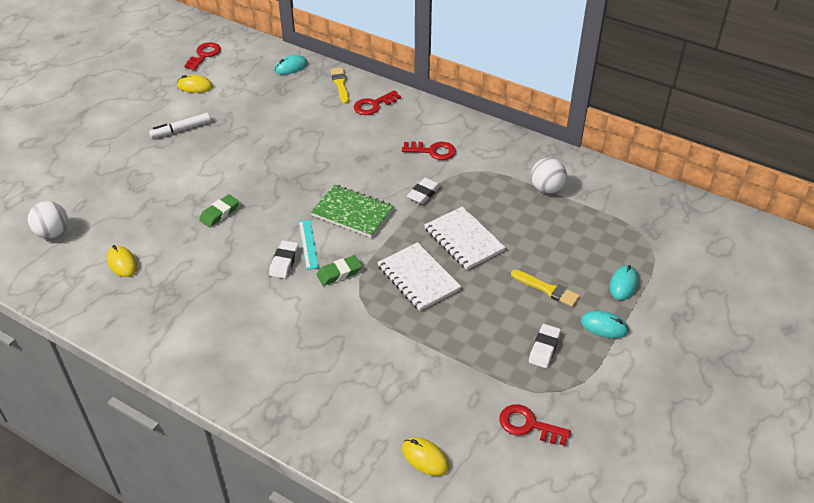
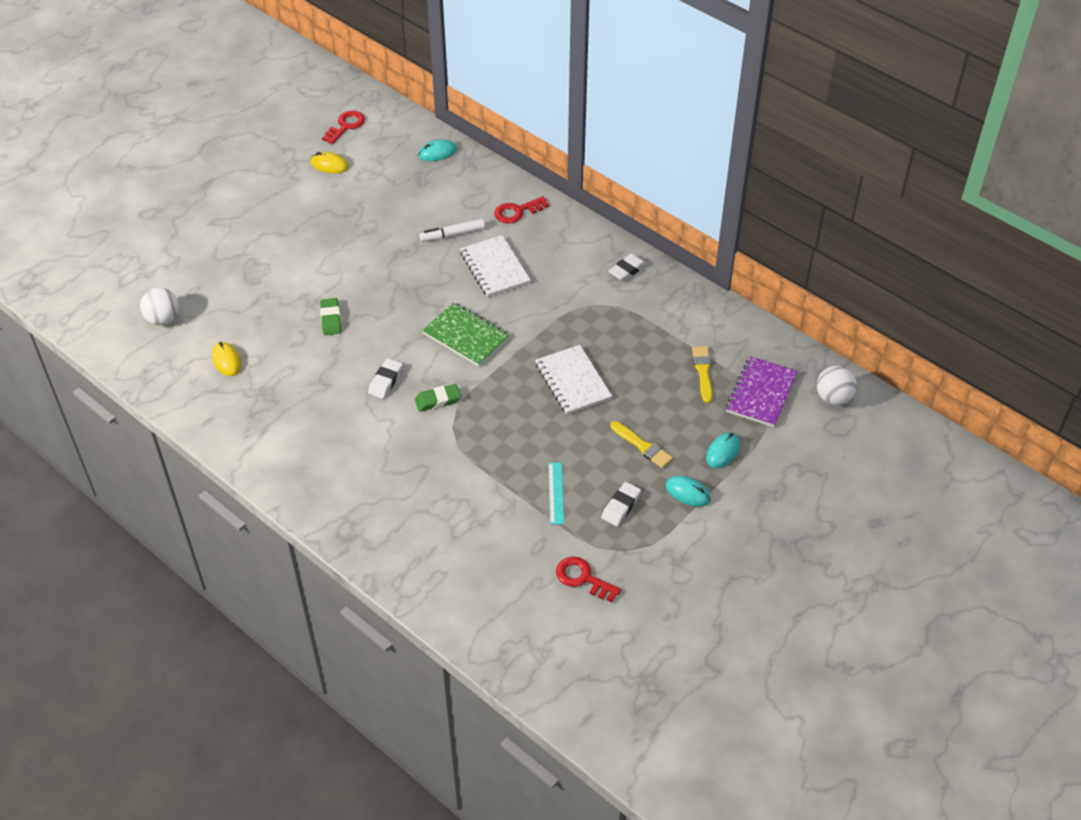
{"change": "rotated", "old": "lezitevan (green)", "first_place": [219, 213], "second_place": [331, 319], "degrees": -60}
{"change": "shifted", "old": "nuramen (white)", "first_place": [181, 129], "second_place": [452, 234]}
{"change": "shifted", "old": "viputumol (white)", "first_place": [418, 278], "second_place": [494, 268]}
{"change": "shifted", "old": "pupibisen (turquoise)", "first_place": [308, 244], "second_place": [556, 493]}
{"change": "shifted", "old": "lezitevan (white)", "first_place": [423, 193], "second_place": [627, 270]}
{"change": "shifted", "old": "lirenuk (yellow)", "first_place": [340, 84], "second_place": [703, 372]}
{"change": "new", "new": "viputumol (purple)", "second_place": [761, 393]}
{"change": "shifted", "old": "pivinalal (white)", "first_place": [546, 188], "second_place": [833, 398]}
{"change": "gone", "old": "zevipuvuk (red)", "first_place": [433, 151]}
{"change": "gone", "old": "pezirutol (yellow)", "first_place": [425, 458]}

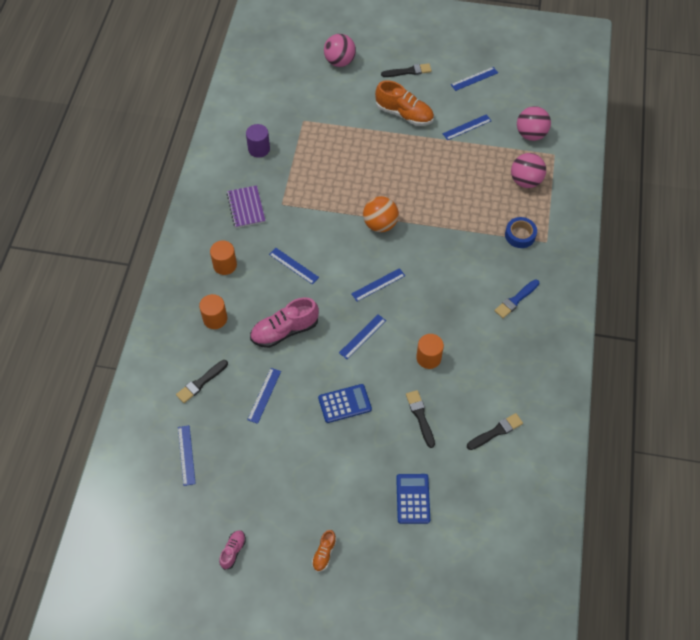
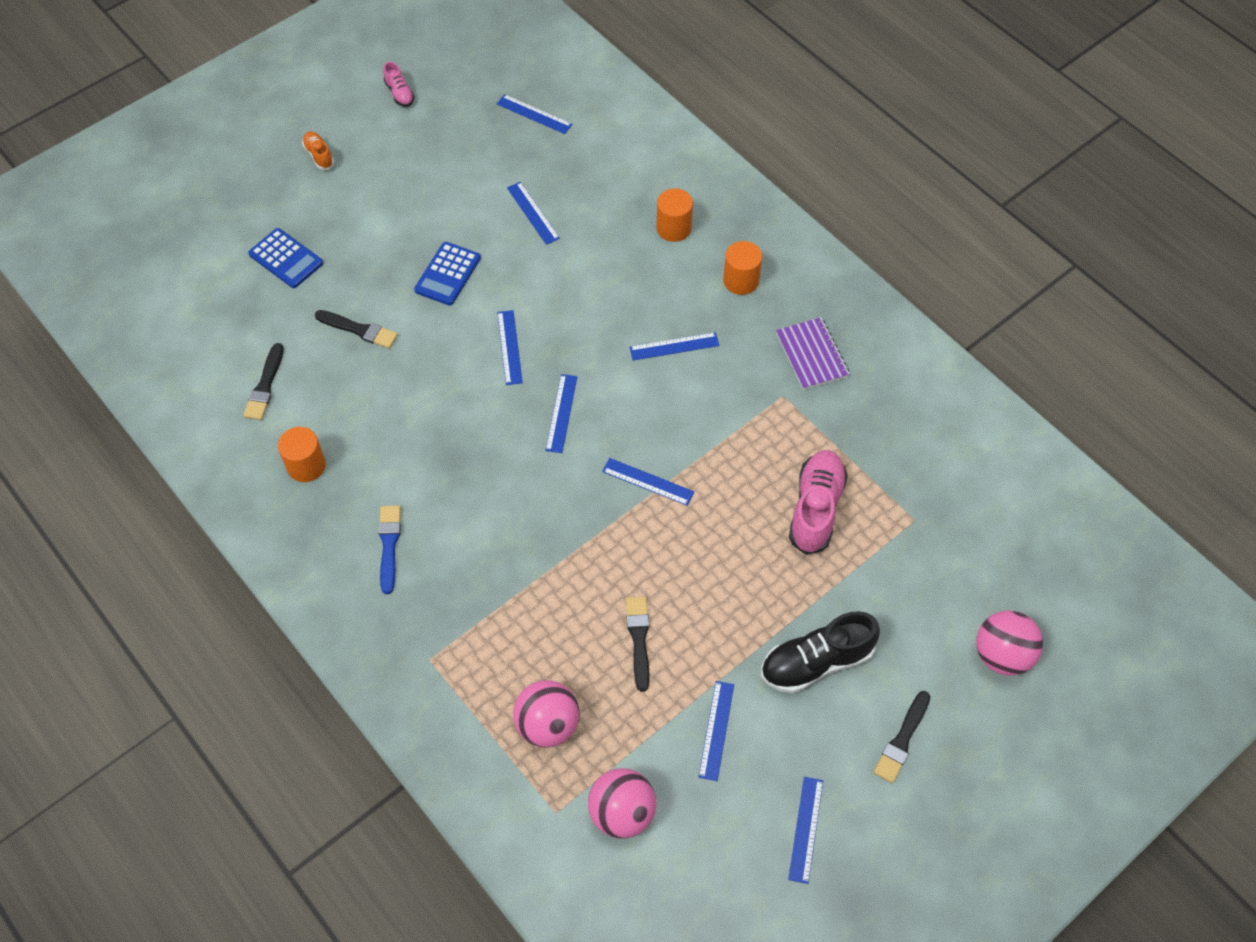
{"change": "shifted", "old": "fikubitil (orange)", "first_place": [428, 358], "second_place": [306, 466]}
{"change": "swapped", "old": "pivinalal (orange)", "new": "pupibisen (blue)", "first_place": [380, 224], "second_place": [648, 482]}
{"change": "shifted", "old": "lirenuk (black)", "first_place": [201, 382], "second_place": [639, 639]}
{"change": "repainted", "old": "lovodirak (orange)", "new": "lovodirak (black)", "first_place": [404, 114], "second_place": [816, 662]}
{"change": "rotated", "old": "viputumol (purple)", "first_place": [246, 207], "second_place": [812, 355], "degrees": 45}
{"change": "shifted", "old": "lovodirak (pink)", "first_place": [284, 331], "second_place": [815, 508]}
{"change": "gone", "old": "fikubitil (purple)", "first_place": [259, 149]}
{"change": "gone", "old": "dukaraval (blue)", "first_place": [520, 235]}

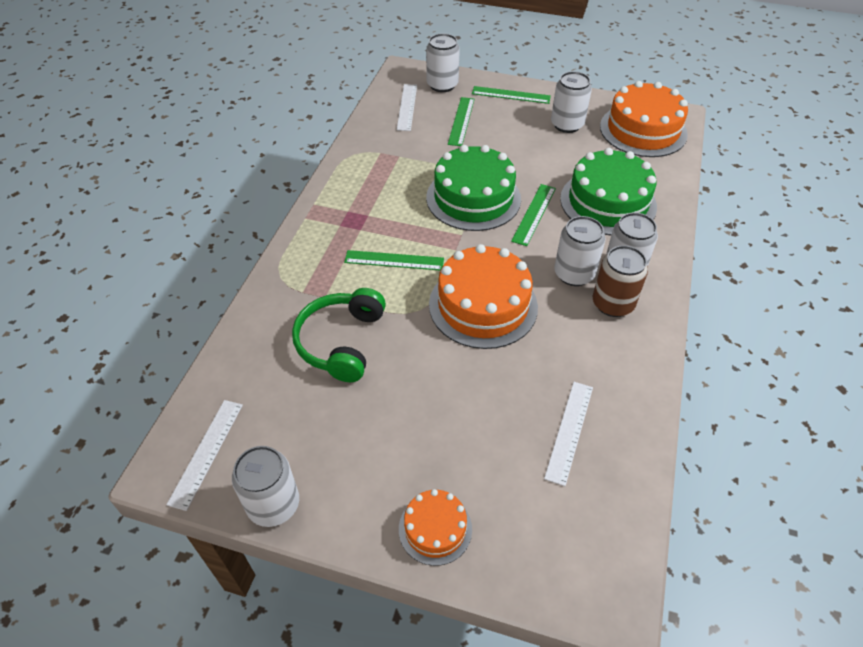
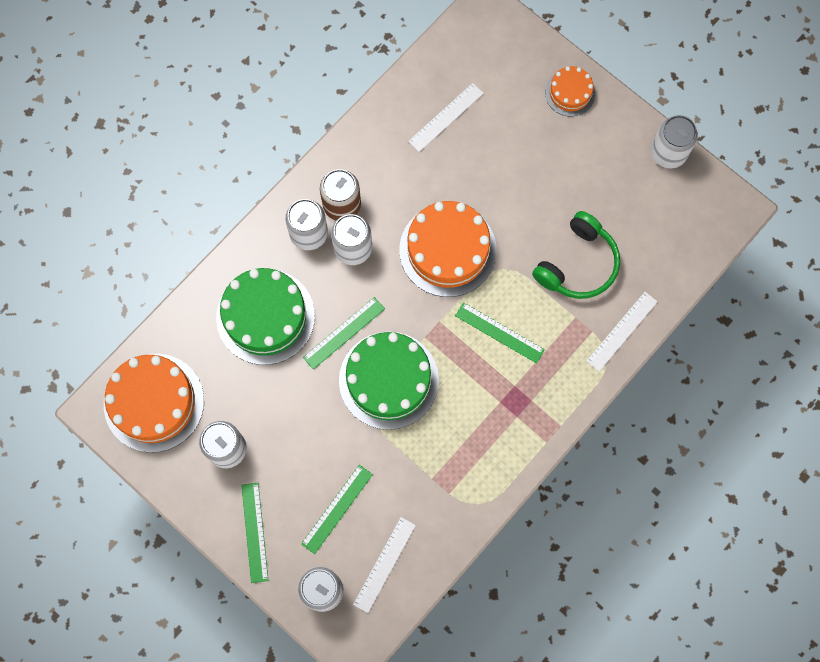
{"change": "rotated", "old": "pupibisen (green)", "first_place": [511, 95], "second_place": [255, 532], "degrees": 45}
{"change": "shifted", "old": "pupibisen (white)", "first_place": [206, 452], "second_place": [621, 331]}

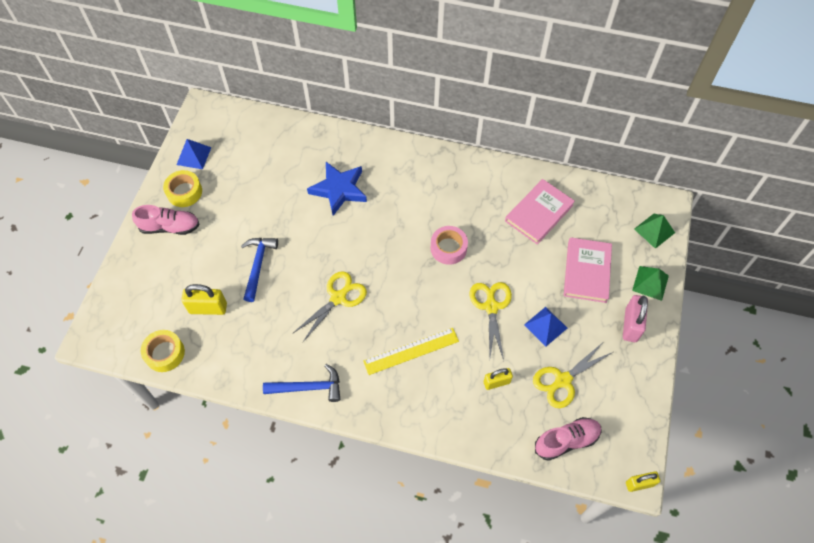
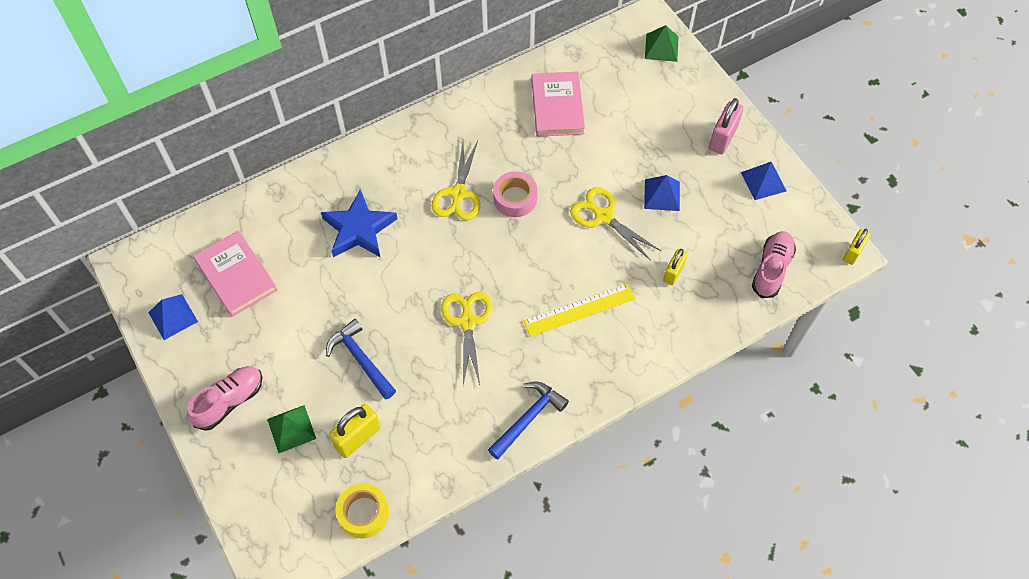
{"change": "shifted", "old": "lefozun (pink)", "first_place": [587, 271], "second_place": [236, 275]}
{"change": "shifted", "old": "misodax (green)", "first_place": [650, 283], "second_place": [291, 429]}
{"change": "shifted", "old": "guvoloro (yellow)", "first_place": [562, 380], "second_place": [458, 194]}
{"change": "rotated", "old": "pupibisen (yellow)", "first_place": [411, 351], "second_place": [579, 310], "degrees": 45}
{"change": "rotated", "old": "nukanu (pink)", "first_place": [631, 325], "second_place": [723, 138], "degrees": 60}
{"change": "new", "new": "misodax (blue)", "second_place": [763, 181]}
{"change": "gone", "old": "dukaraval (yellow)", "first_place": [184, 192]}

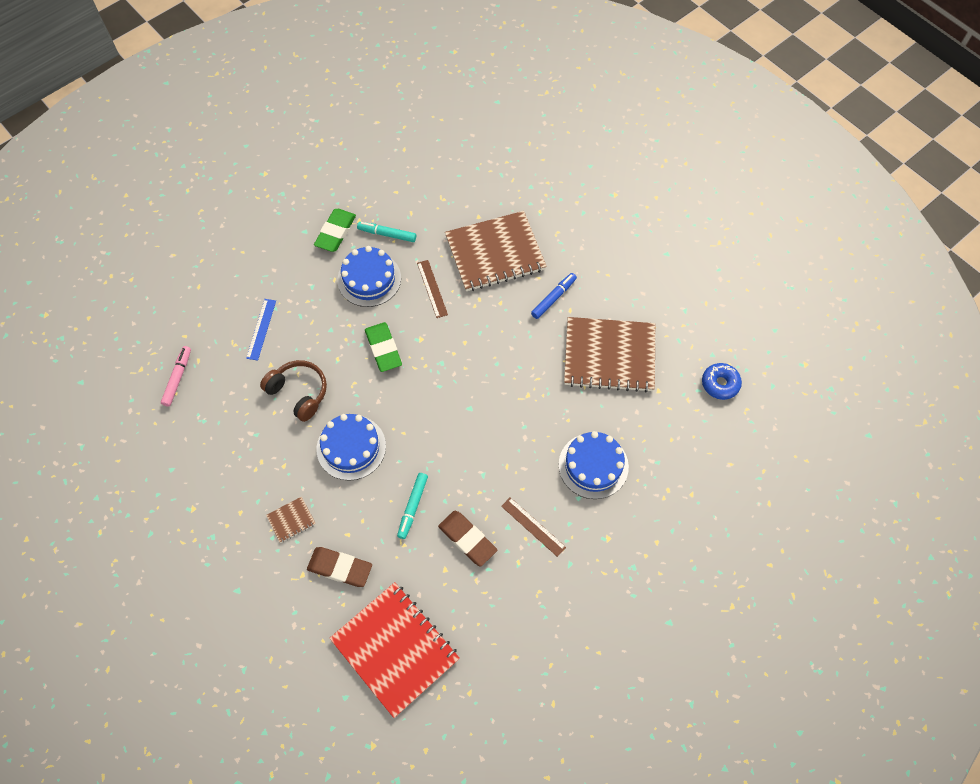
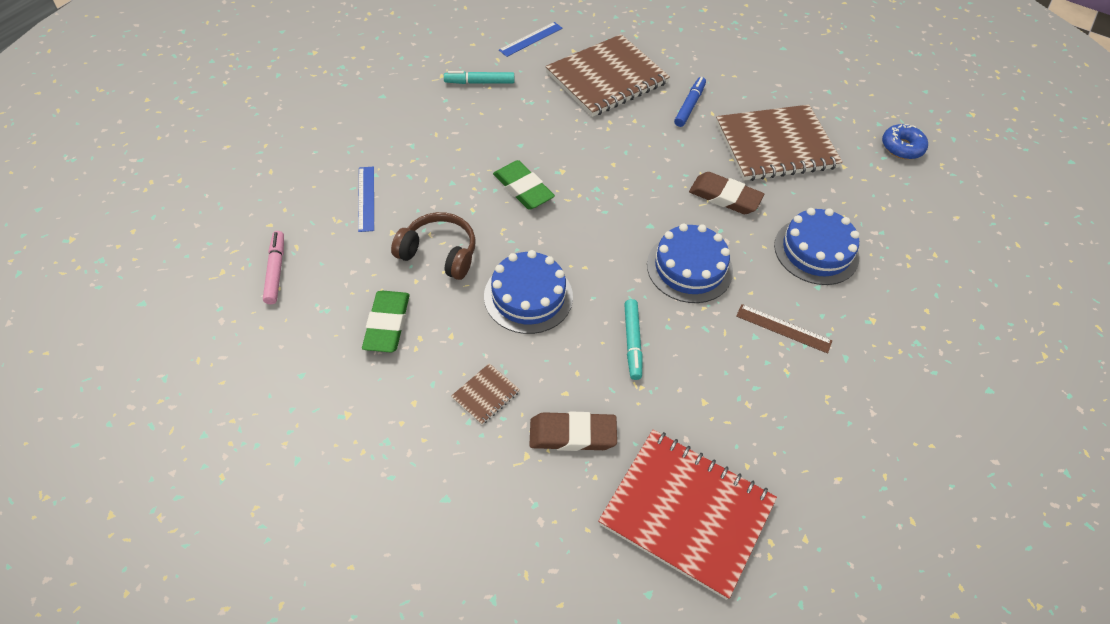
{"change": "shifted", "old": "lezitevan (green)", "first_place": [335, 232], "second_place": [387, 324]}
{"change": "new", "new": "pupibisen (blue)", "second_place": [531, 39]}
{"change": "shifted", "old": "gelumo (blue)", "first_place": [369, 279], "second_place": [689, 268]}
{"change": "shifted", "old": "lezitevan (brown)", "first_place": [467, 539], "second_place": [725, 197]}
{"change": "gone", "old": "pupibisen (brown)", "first_place": [432, 288]}

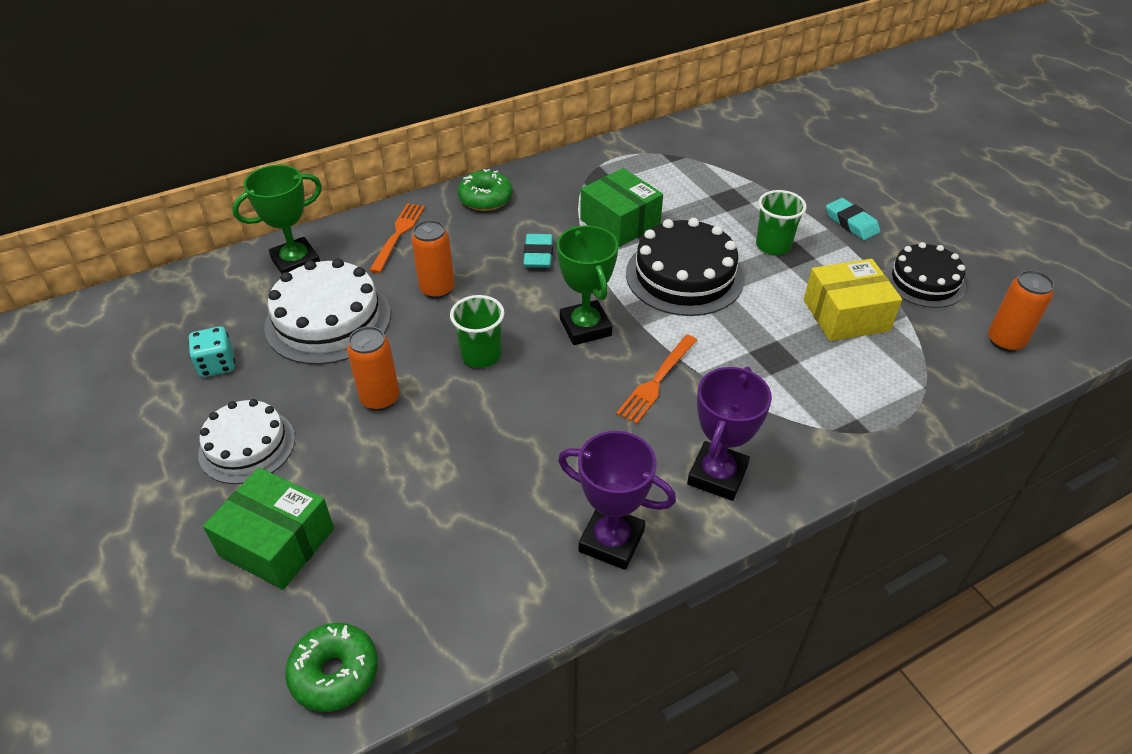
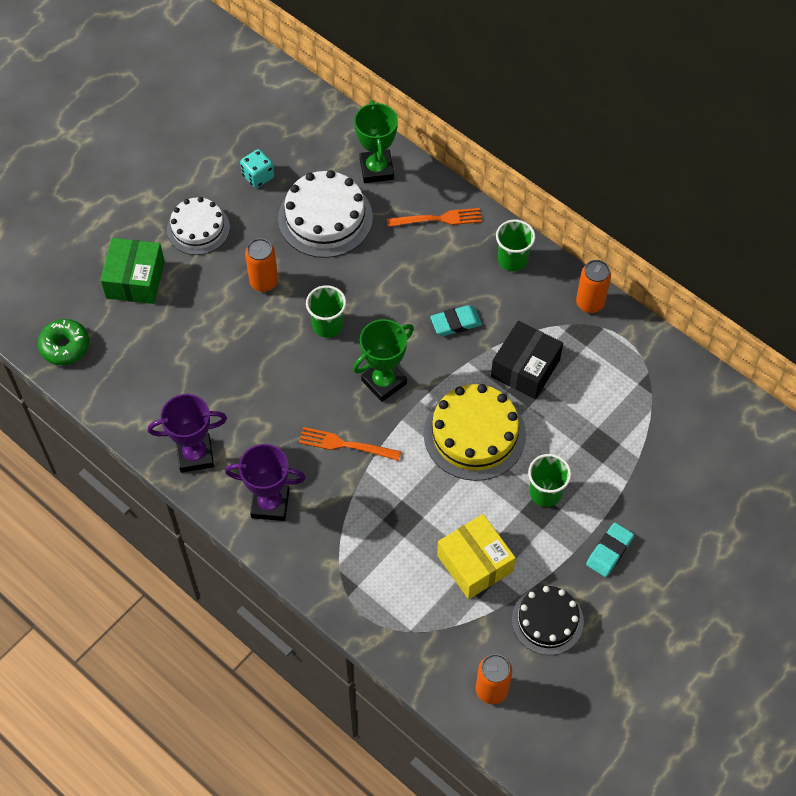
{"change": "rotated", "old": "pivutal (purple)", "first_place": [611, 541], "second_place": [195, 455], "degrees": 75}
{"change": "rotated", "old": "pivutal (green)", "first_place": [296, 262], "second_place": [376, 169], "degrees": 45}
{"change": "repainted", "old": "gelumo (black)", "new": "gelumo (yellow)", "first_place": [684, 276], "second_place": [474, 434]}
{"change": "repainted", "old": "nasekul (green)", "new": "nasekul (black)", "first_place": [620, 222], "second_place": [525, 368]}
{"change": "swapped", "old": "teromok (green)", "new": "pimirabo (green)", "first_place": [485, 199], "second_place": [512, 260]}
{"change": "shifted", "old": "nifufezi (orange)", "first_place": [437, 289], "second_place": [590, 303]}

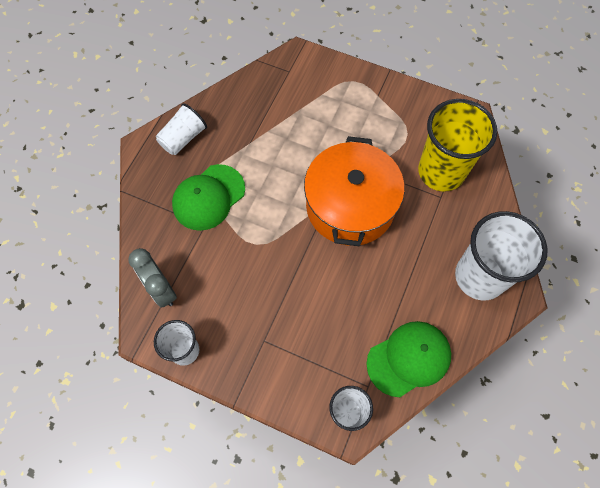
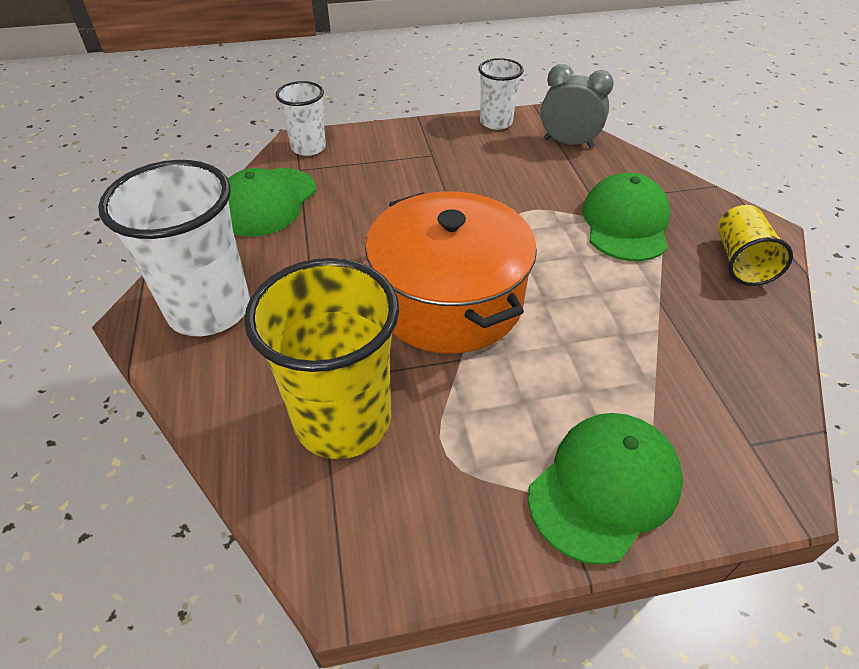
{"change": "new", "new": "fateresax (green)", "second_place": [604, 487]}
{"change": "repainted", "old": "pimirabo (white)", "new": "pimirabo (yellow)", "first_place": [183, 138], "second_place": [740, 261]}

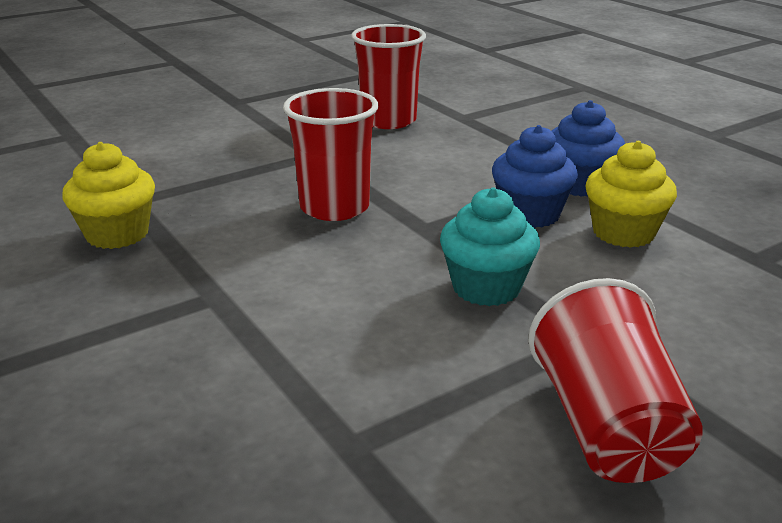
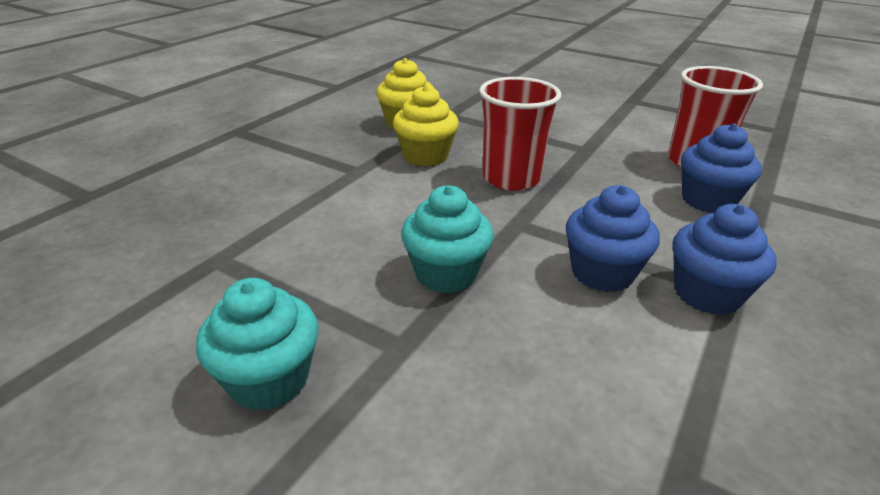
{"change": "swapped", "old": "pimirabo (red)", "new": "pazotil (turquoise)", "first_place": [607, 427], "second_place": [269, 379]}
{"change": "shifted", "old": "pazotil (yellow)", "first_place": [623, 233], "second_place": [425, 156]}
{"change": "new", "new": "pazotil (blue)", "second_place": [708, 200]}

